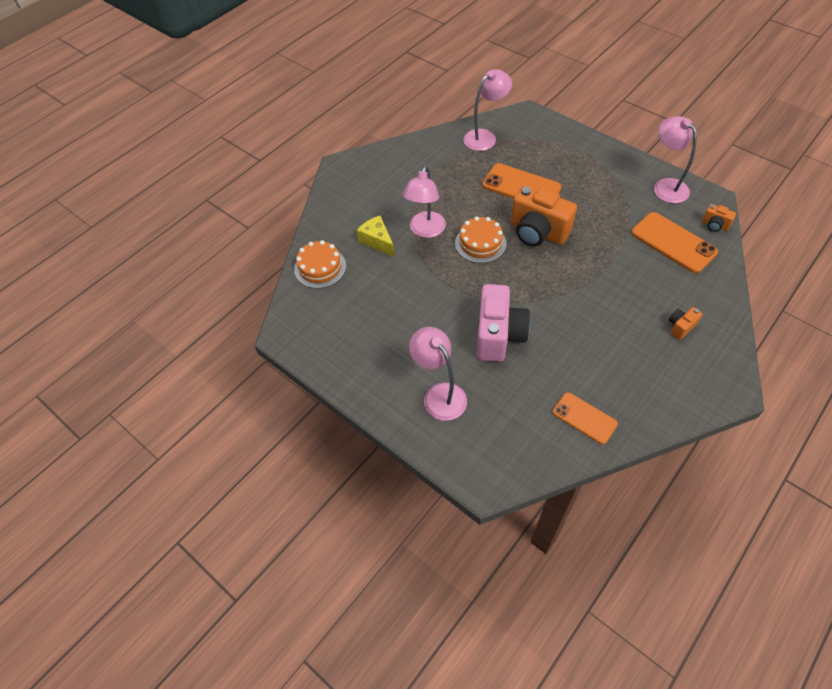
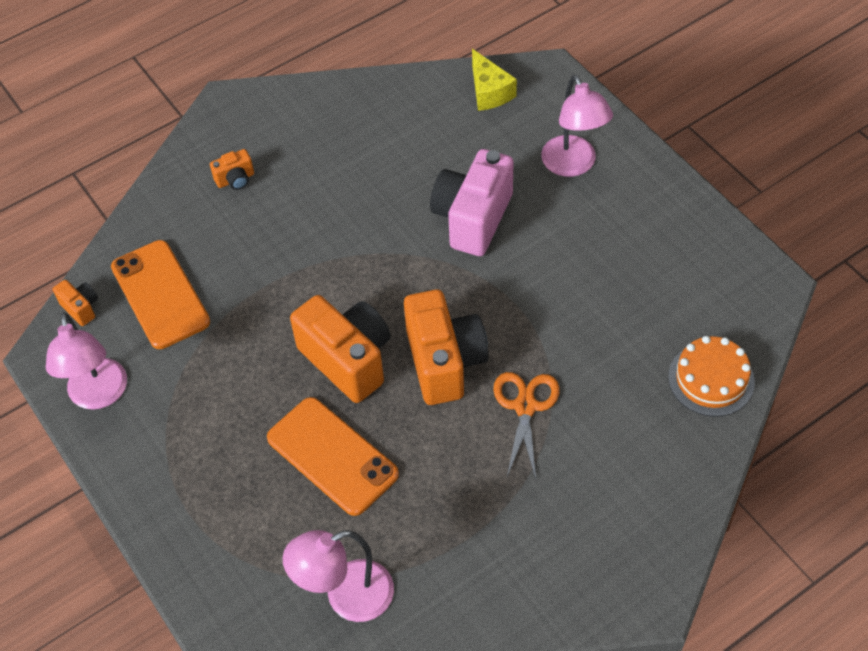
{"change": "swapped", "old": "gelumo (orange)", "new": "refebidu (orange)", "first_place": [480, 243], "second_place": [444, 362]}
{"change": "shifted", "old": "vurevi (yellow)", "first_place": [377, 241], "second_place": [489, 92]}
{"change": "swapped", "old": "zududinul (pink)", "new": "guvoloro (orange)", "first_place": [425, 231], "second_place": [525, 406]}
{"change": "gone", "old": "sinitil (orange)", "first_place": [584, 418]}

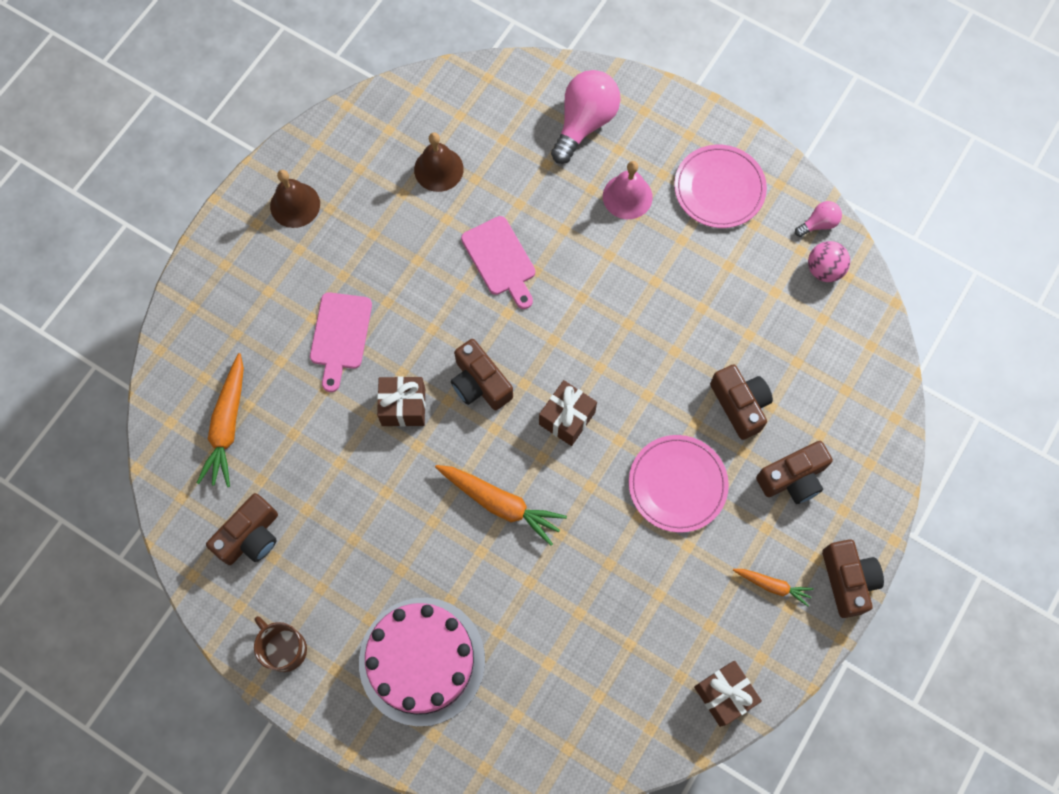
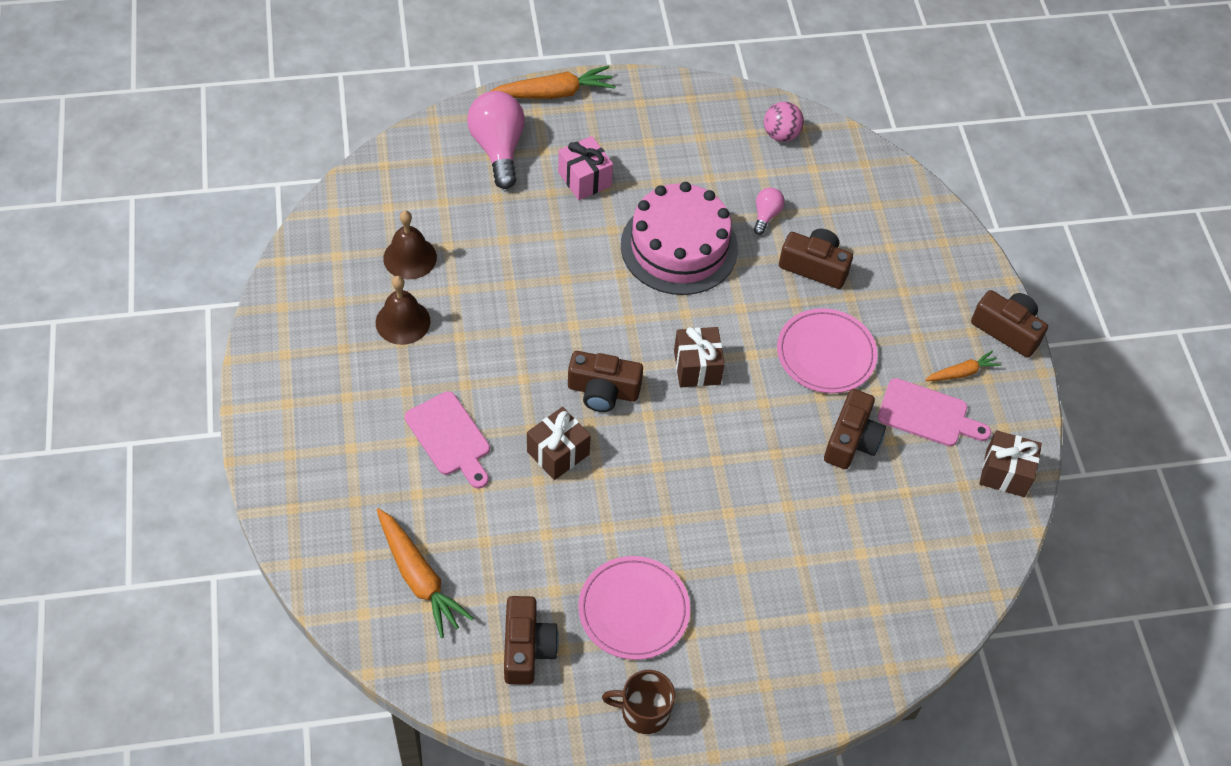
{"change": "shifted", "old": "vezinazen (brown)", "first_place": [295, 205], "second_place": [403, 322]}
{"change": "shifted", "old": "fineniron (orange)", "first_place": [500, 503], "second_place": [553, 93]}
{"change": "swapped", "old": "vezinazen (pink)", "new": "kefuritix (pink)", "first_place": [627, 196], "second_place": [584, 179]}
{"change": "shifted", "old": "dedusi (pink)", "first_place": [719, 188], "second_place": [633, 610]}
{"change": "shifted", "old": "gelumo (pink)", "first_place": [422, 661], "second_place": [679, 247]}
{"change": "shifted", "old": "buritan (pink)", "first_place": [818, 224], "second_place": [766, 215]}
{"change": "shifted", "old": "refebidu (brown)", "first_place": [793, 478], "second_place": [851, 440]}
{"change": "shifted", "old": "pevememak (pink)", "first_place": [500, 260], "second_place": [927, 415]}

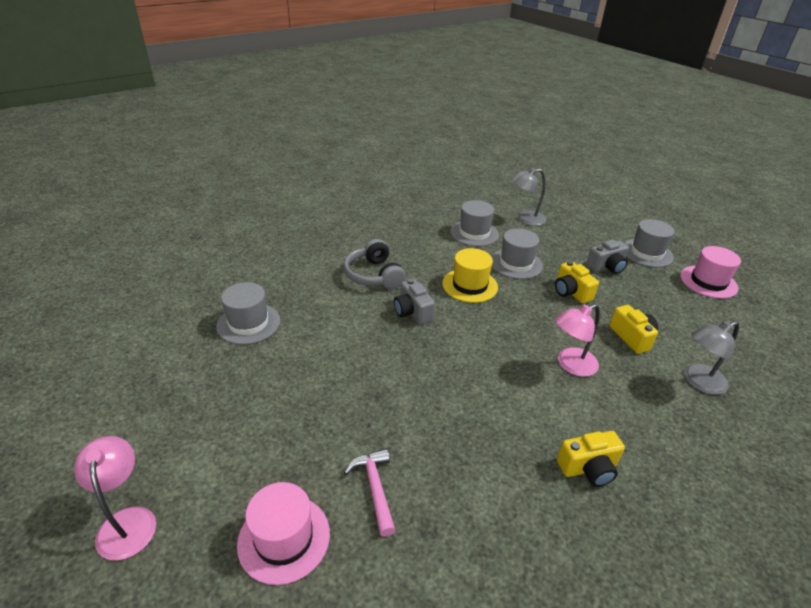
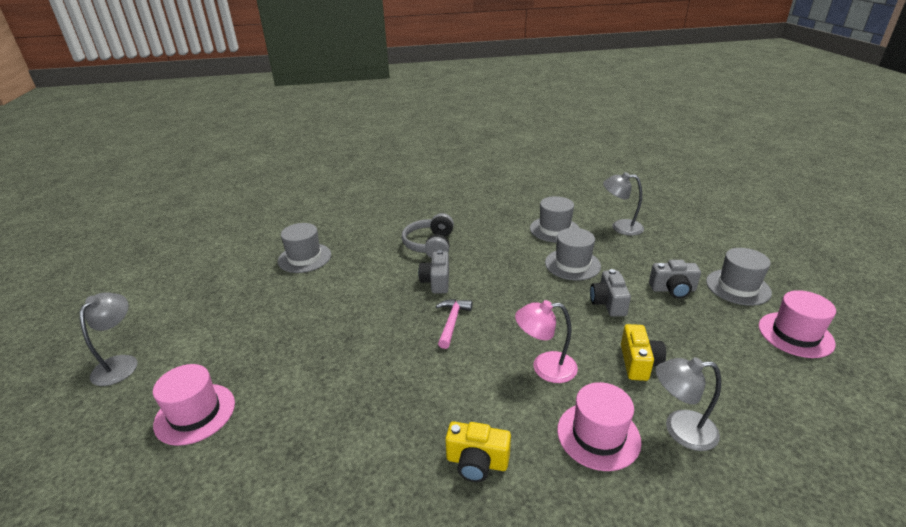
{"change": "repainted", "old": "zududinul (pink)", "new": "zududinul (grey)", "first_place": [127, 521], "second_place": [121, 363]}
{"change": "shifted", "old": "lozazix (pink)", "first_place": [375, 488], "second_place": [452, 322]}
{"change": "new", "new": "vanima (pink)", "second_place": [598, 435]}
{"change": "repainted", "old": "refebidu (yellow)", "new": "refebidu (grey)", "first_place": [571, 292], "second_place": [608, 303]}
{"change": "gone", "old": "vanima (yellow)", "first_place": [470, 285]}

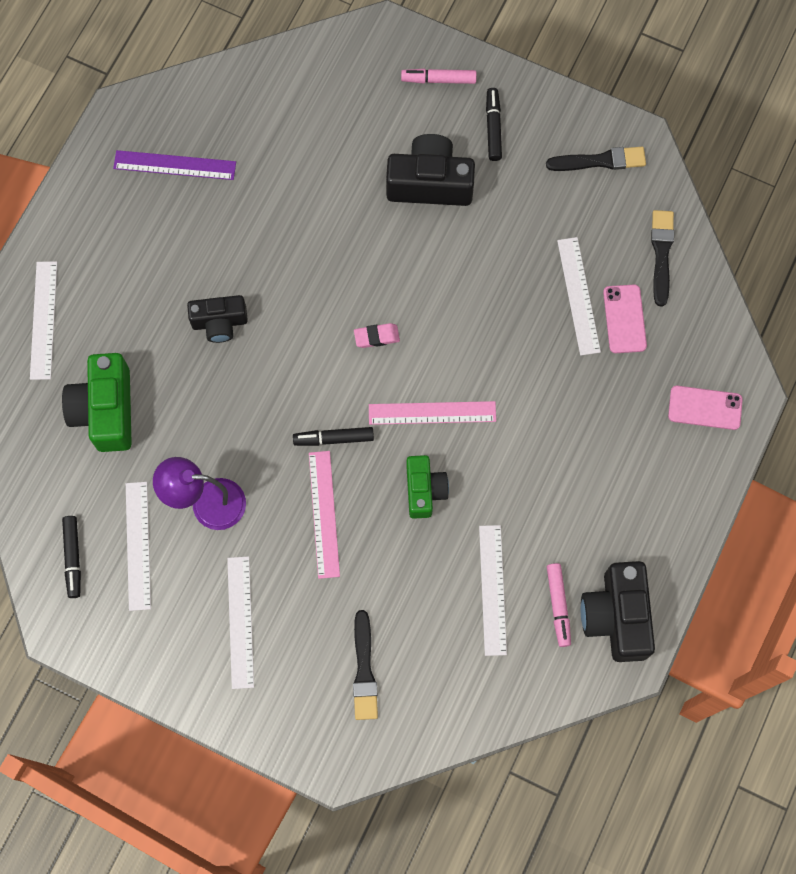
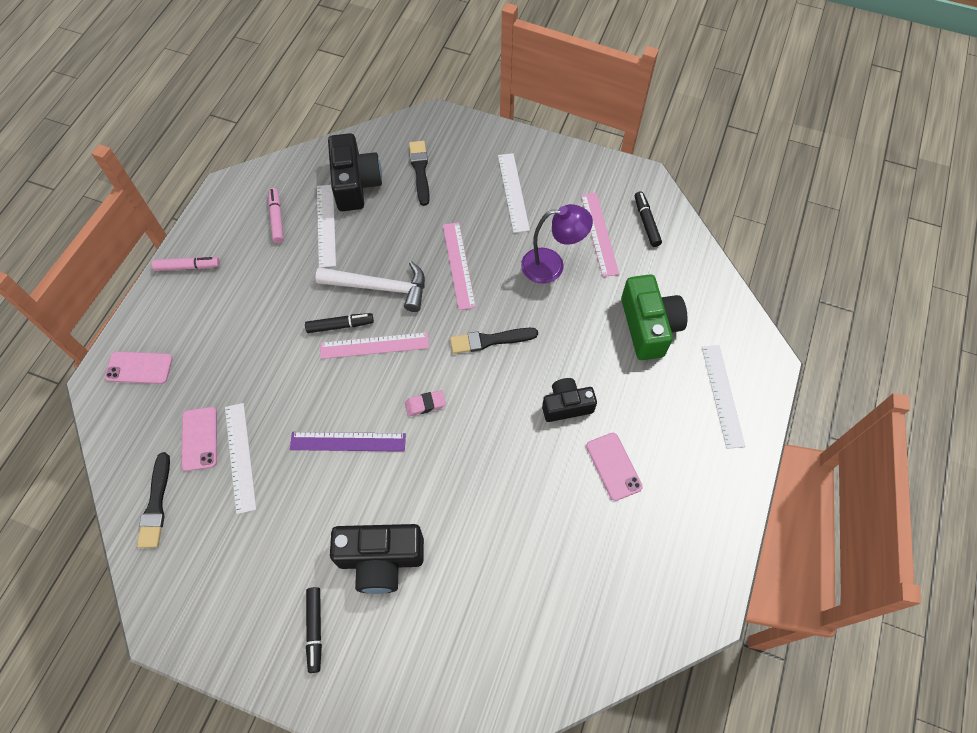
{"change": "shifted", "old": "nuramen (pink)", "first_place": [439, 80], "second_place": [187, 267]}
{"change": "shifted", "old": "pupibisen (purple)", "first_place": [174, 165], "second_place": [348, 441]}
{"change": "shifted", "old": "nuramen (black)", "first_place": [334, 438], "second_place": [340, 325]}
{"change": "swapped", "old": "refebidu (green)", "new": "lozazix (white)", "first_place": [424, 490], "second_place": [379, 287]}
{"change": "shifted", "old": "refebidu (black)", "first_place": [616, 616], "second_place": [355, 184]}
{"change": "shifted", "old": "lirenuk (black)", "first_place": [600, 161], "second_place": [490, 340]}
{"change": "repainted", "old": "pupibisen (white)", "new": "pupibisen (pink)", "first_place": [138, 545], "second_place": [599, 234]}
{"change": "new", "new": "sinitil (pink)", "second_place": [613, 466]}

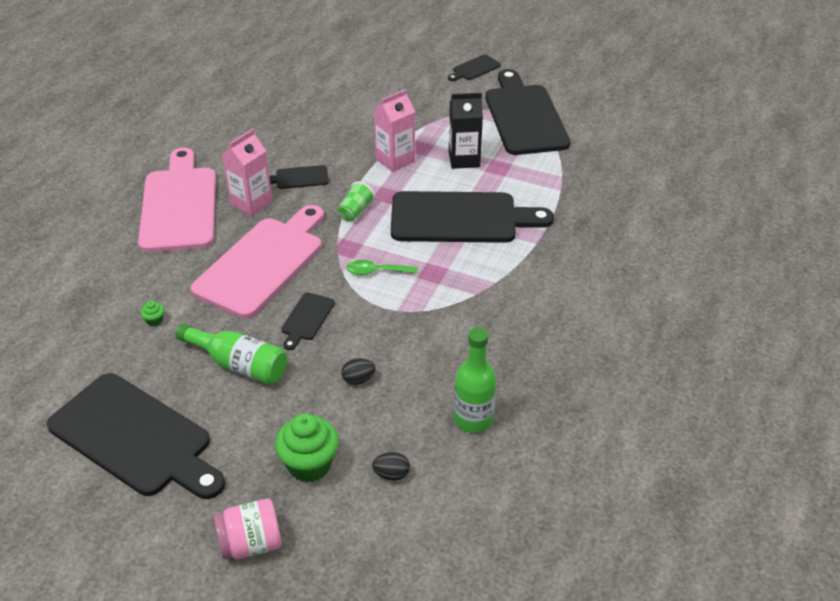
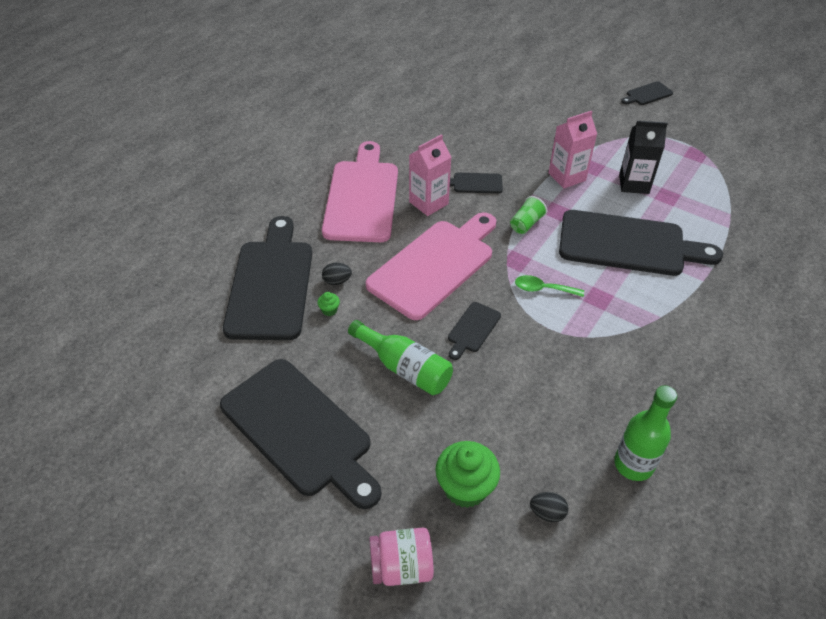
{"change": "shifted", "old": "pevememak (black)", "first_place": [524, 117], "second_place": [271, 284]}
{"change": "shifted", "old": "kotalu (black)", "first_place": [358, 379], "second_place": [337, 281]}

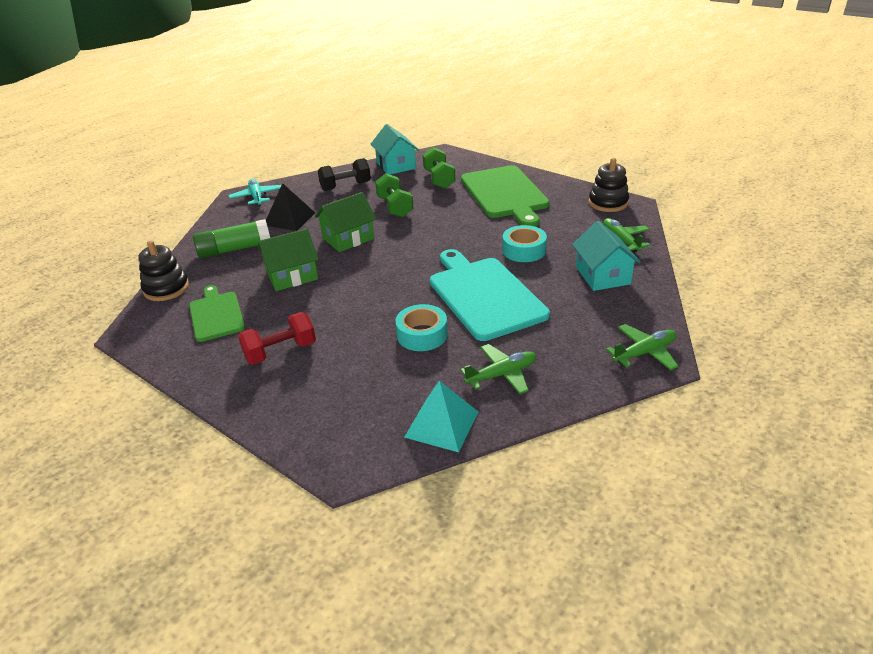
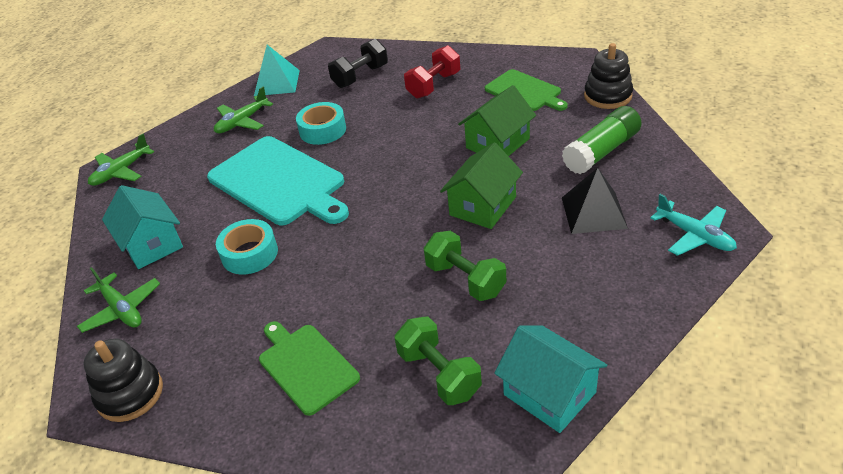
{"change": "scaled", "old": "pevememak (green)", "first_place": [505, 194], "second_place": [306, 366], "factor": 0.59}
{"change": "shifted", "old": "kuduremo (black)", "first_place": [345, 186], "second_place": [360, 76]}

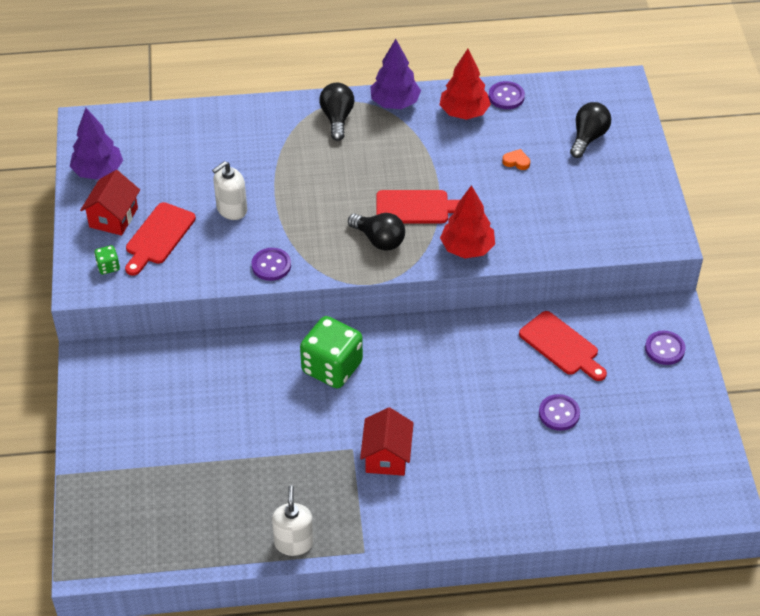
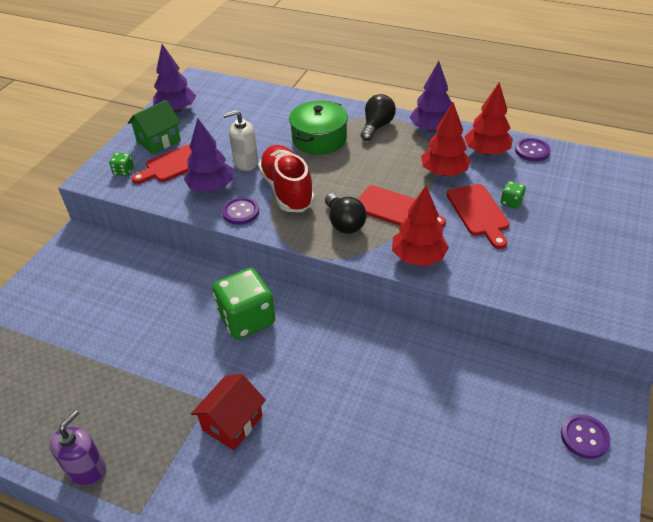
{"change": "repainted", "old": "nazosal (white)", "new": "nazosal (purple)", "first_place": [294, 542], "second_place": [87, 469]}
{"change": "repainted", "old": "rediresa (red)", "new": "rediresa (green)", "first_place": [113, 217], "second_place": [158, 141]}
{"change": "new", "new": "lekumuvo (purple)", "second_place": [211, 188]}
{"change": "new", "new": "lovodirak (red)", "second_place": [287, 190]}
{"change": "new", "new": "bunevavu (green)", "second_place": [319, 139]}
{"change": "new", "new": "lekumuvo (red)", "second_place": [444, 172]}
{"change": "shifted", "old": "pevememak (red)", "first_place": [561, 346], "second_place": [478, 213]}
{"change": "swapped", "old": "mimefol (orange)", "new": "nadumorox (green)", "first_place": [516, 161], "second_place": [511, 202]}
{"change": "gone", "old": "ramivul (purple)", "first_place": [559, 413]}
{"change": "gone", "old": "buritan (black)", "first_place": [588, 137]}

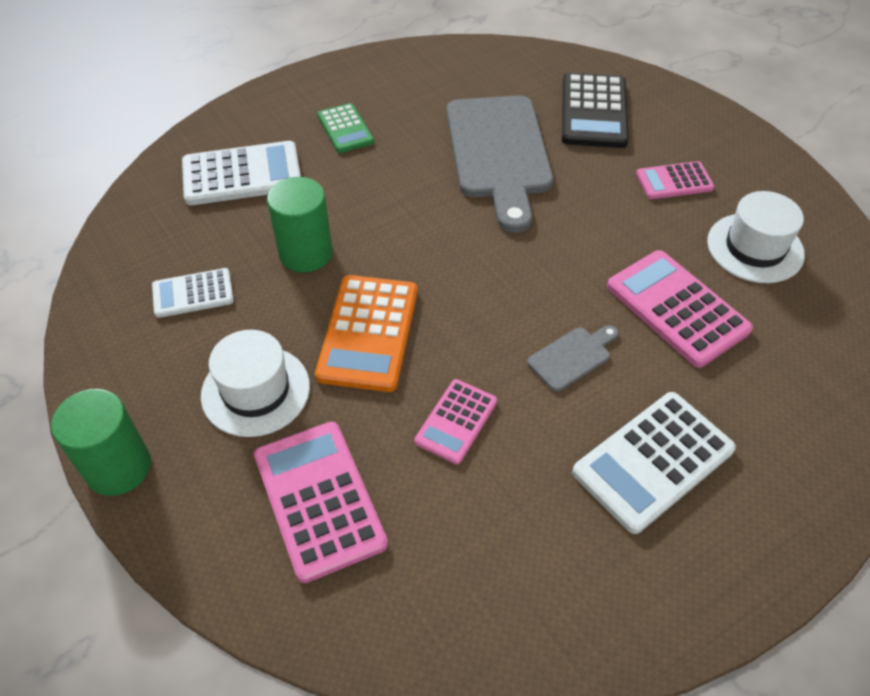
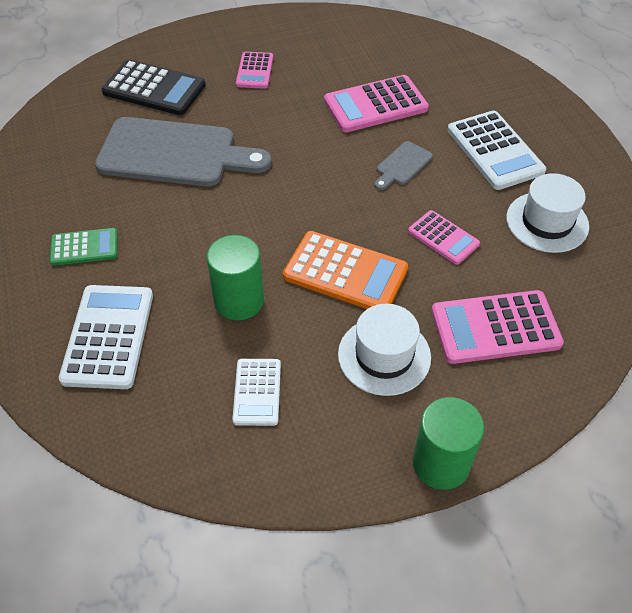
{"change": "rotated", "old": "pevememak (grey)", "first_place": [572, 357], "second_place": [402, 165], "degrees": -120}
{"change": "shifted", "old": "vanima (white)", "first_place": [755, 248], "second_place": [547, 222]}

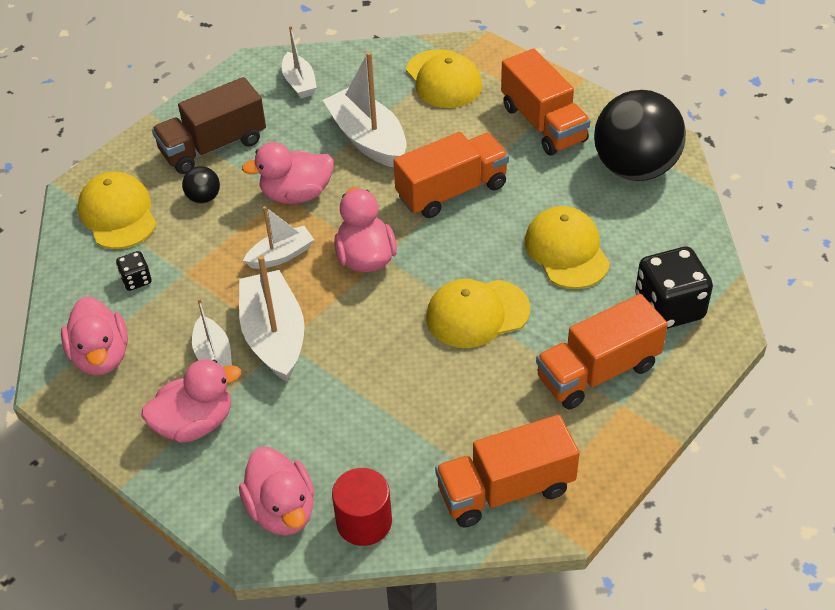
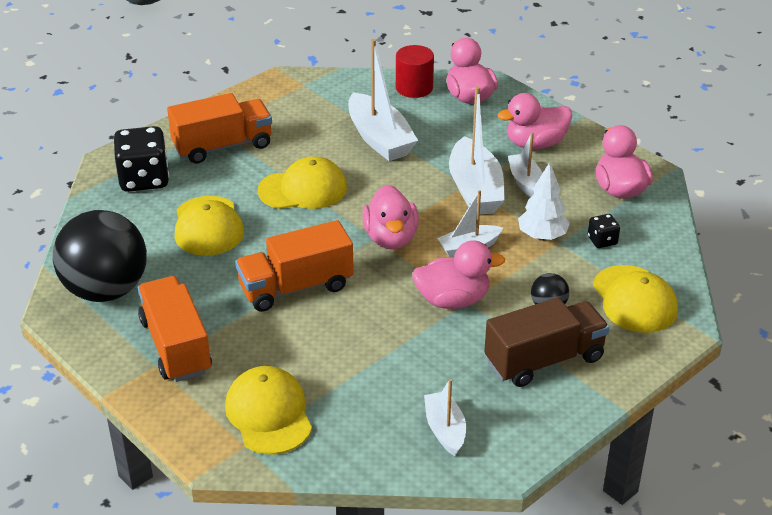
{"change": "shifted", "old": "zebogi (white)", "first_place": [368, 139], "second_place": [379, 139]}
{"change": "new", "new": "lekumuvo (white)", "second_place": [542, 236]}
{"change": "gone", "old": "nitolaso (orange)", "first_place": [505, 489]}

